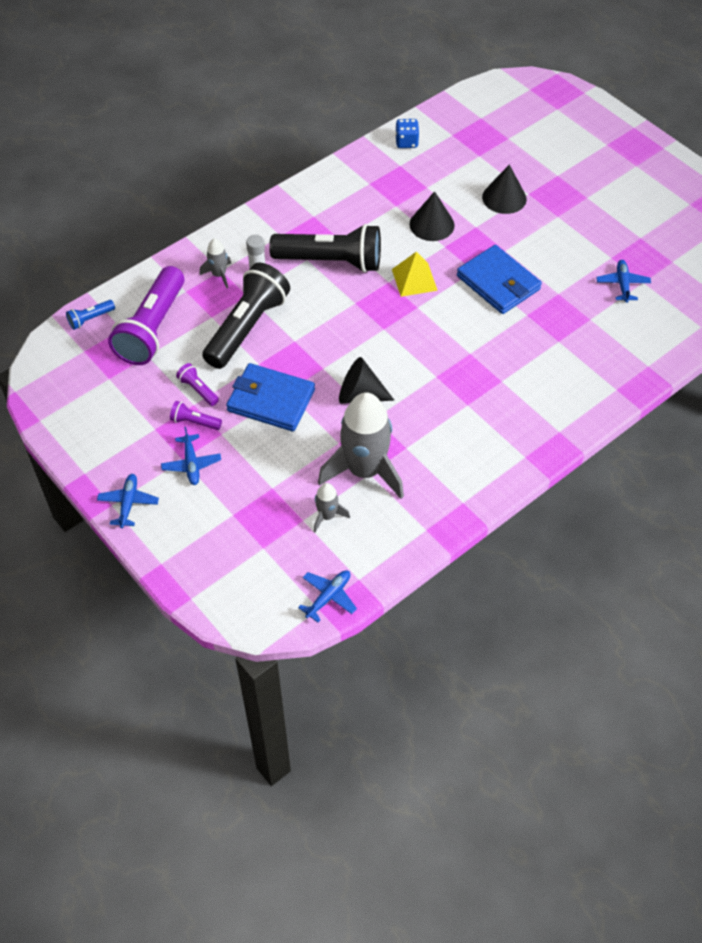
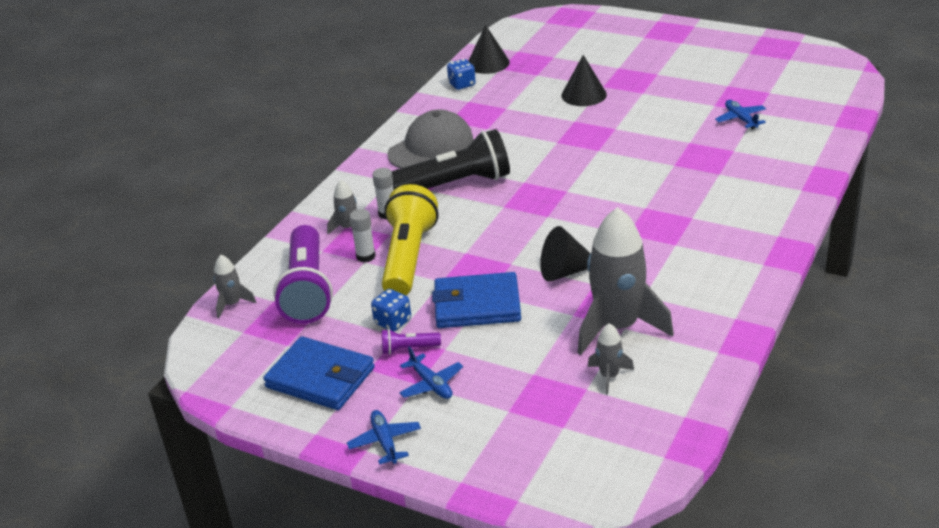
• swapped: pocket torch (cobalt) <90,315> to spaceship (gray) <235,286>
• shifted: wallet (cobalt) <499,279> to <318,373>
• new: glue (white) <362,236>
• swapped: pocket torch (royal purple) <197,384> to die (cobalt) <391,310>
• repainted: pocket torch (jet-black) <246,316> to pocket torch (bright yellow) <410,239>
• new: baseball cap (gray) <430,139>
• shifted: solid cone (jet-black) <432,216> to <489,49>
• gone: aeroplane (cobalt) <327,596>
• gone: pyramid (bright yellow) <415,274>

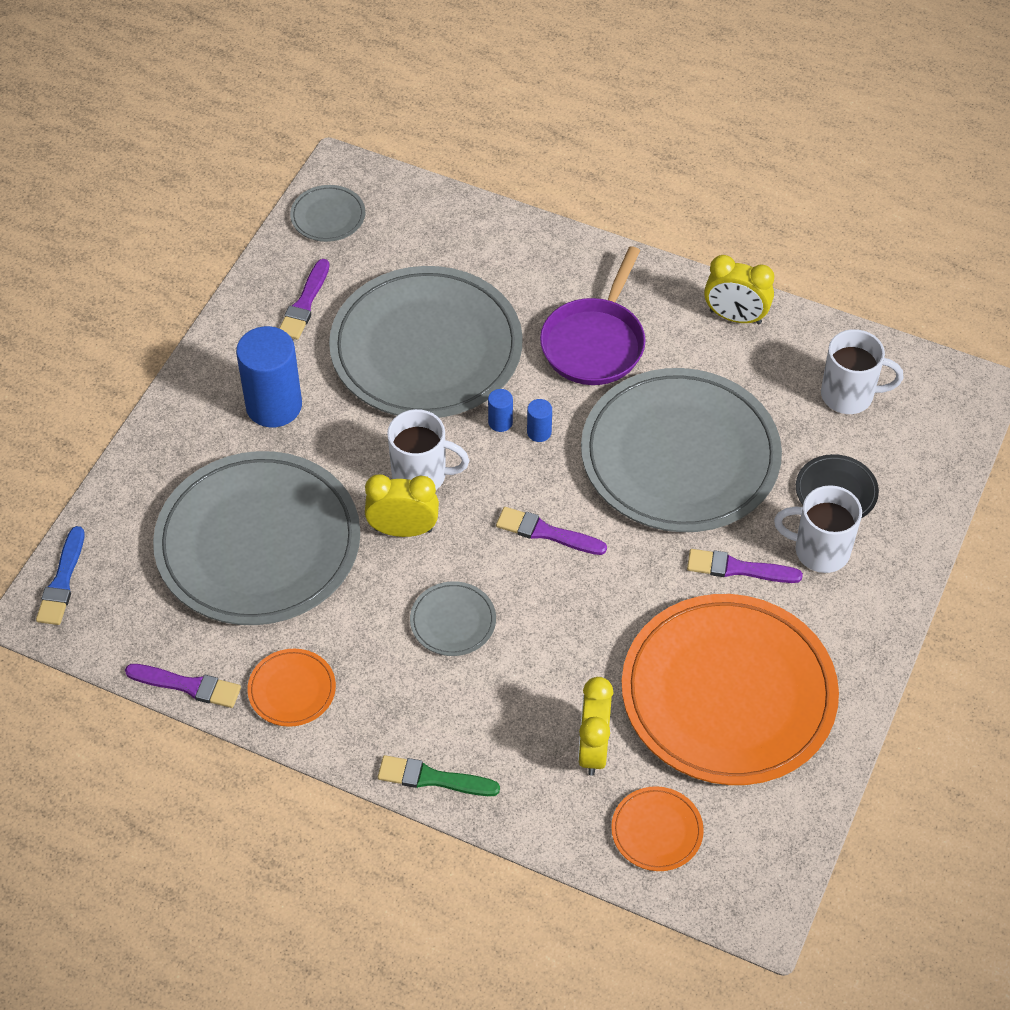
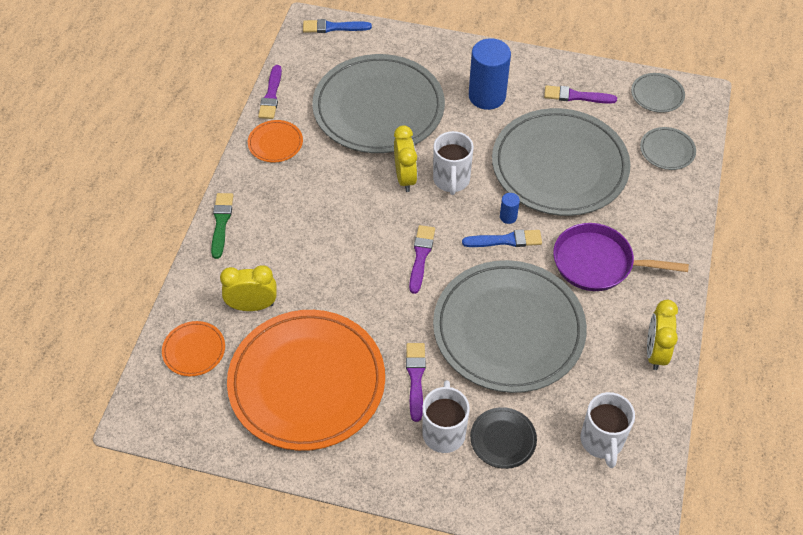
• swapped: cylinder shape (cobalt) <539,420> to paint brush (cobalt) <502,238>
• shifted: flat dish (gray) <453,618> to <668,148>

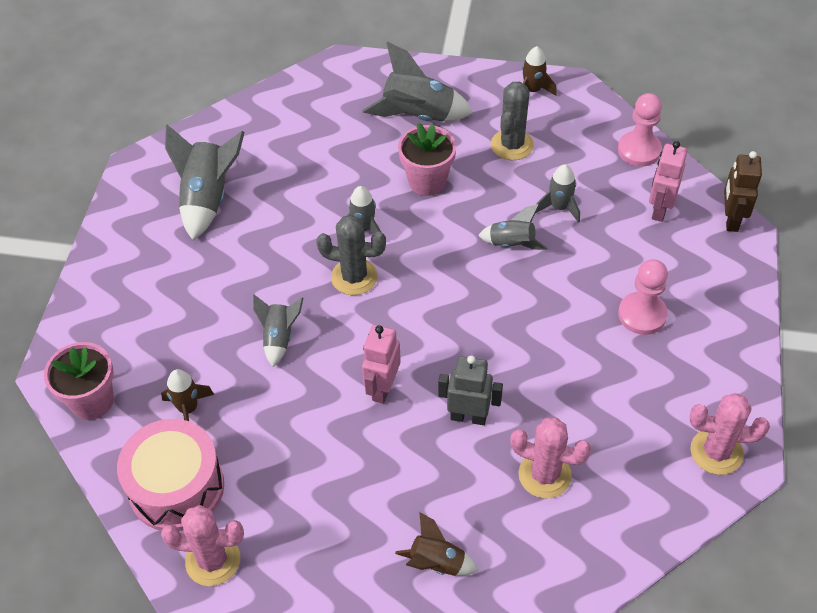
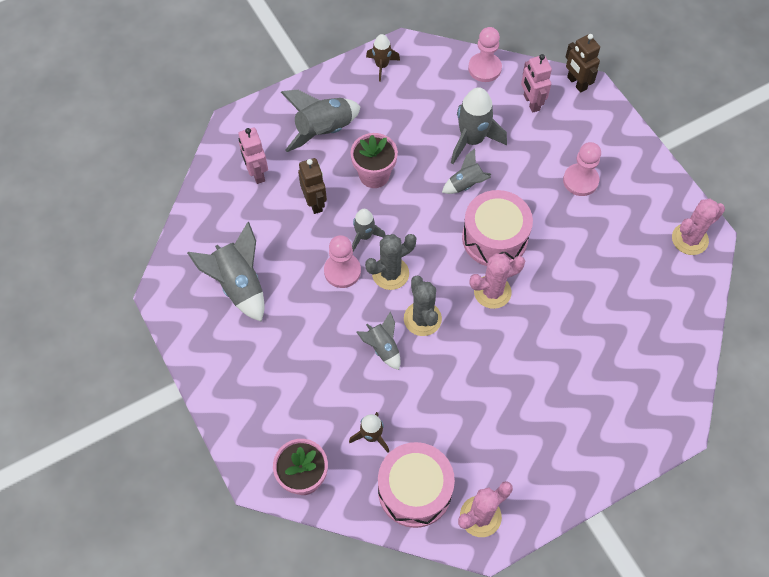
• shifted: robot (rose-pink) <381,364> to <253,155>
• new: robot (brown) <312,186>
• new: chess pawn (rose-pink) <342,261>
• shifted: cactus (gray) <512,121> to <423,306>
• scaled: spaceship (gray) <558,193> = <479,125> x1.71
• new: drum (rose-pink) <497,228>
• shifted: cactus (rose-pink) <550,458> to <497,281>
• gone: spaceship (brown) <436,544>
• gone: robot (gray) <470,390>

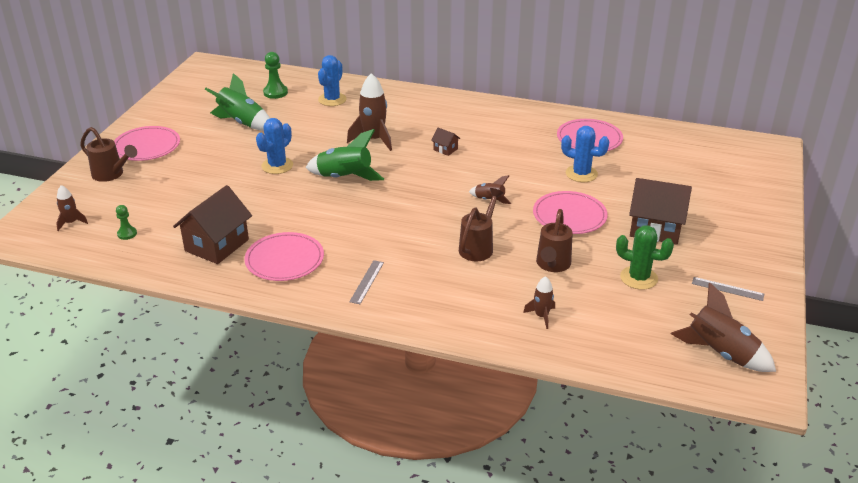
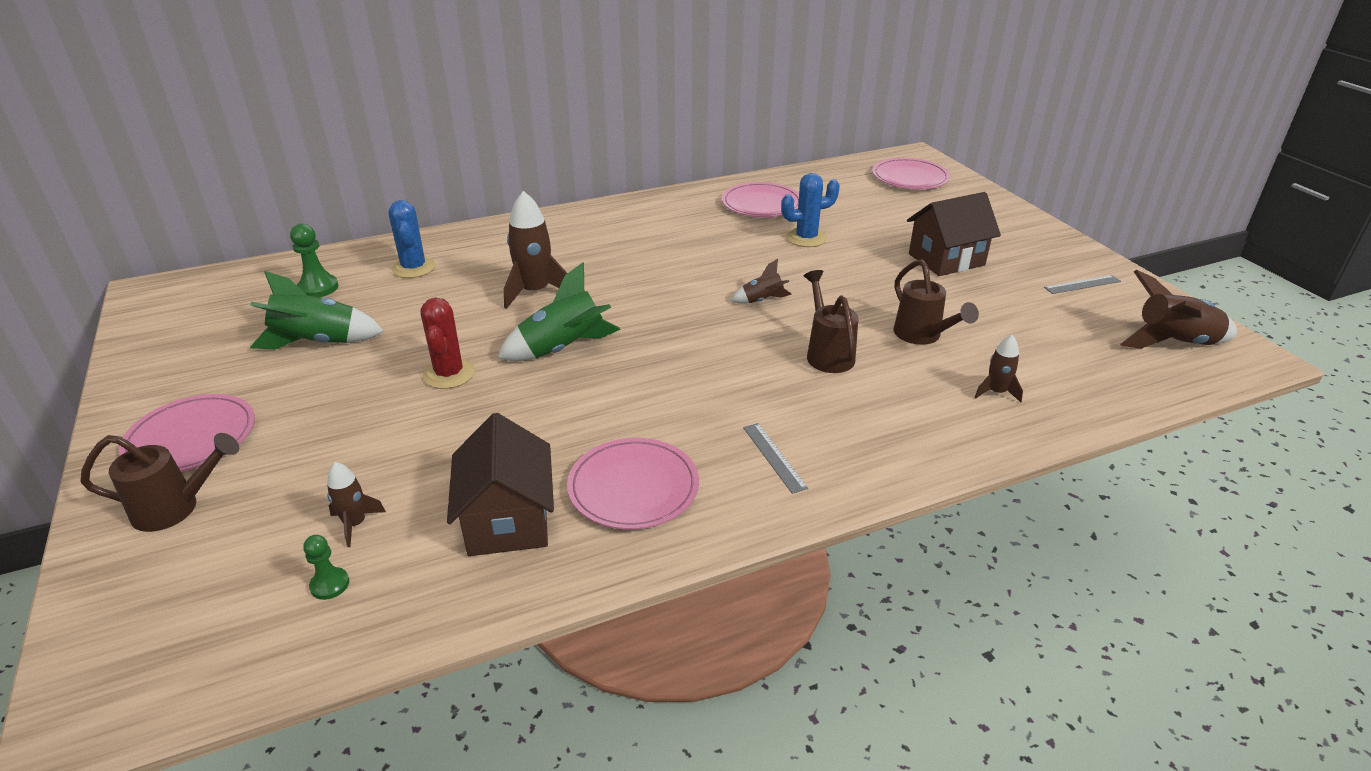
• shifted: spaceship (brown) <72,208> to <356,504>
• repainted: cactus (cobalt) <274,146> to cactus (red) <447,343>
• shifted: flat dish (rose-pink) <570,212> to <911,173>
• gone: house (brown) <445,142>
• gone: cactus (leaf-green) <645,257>

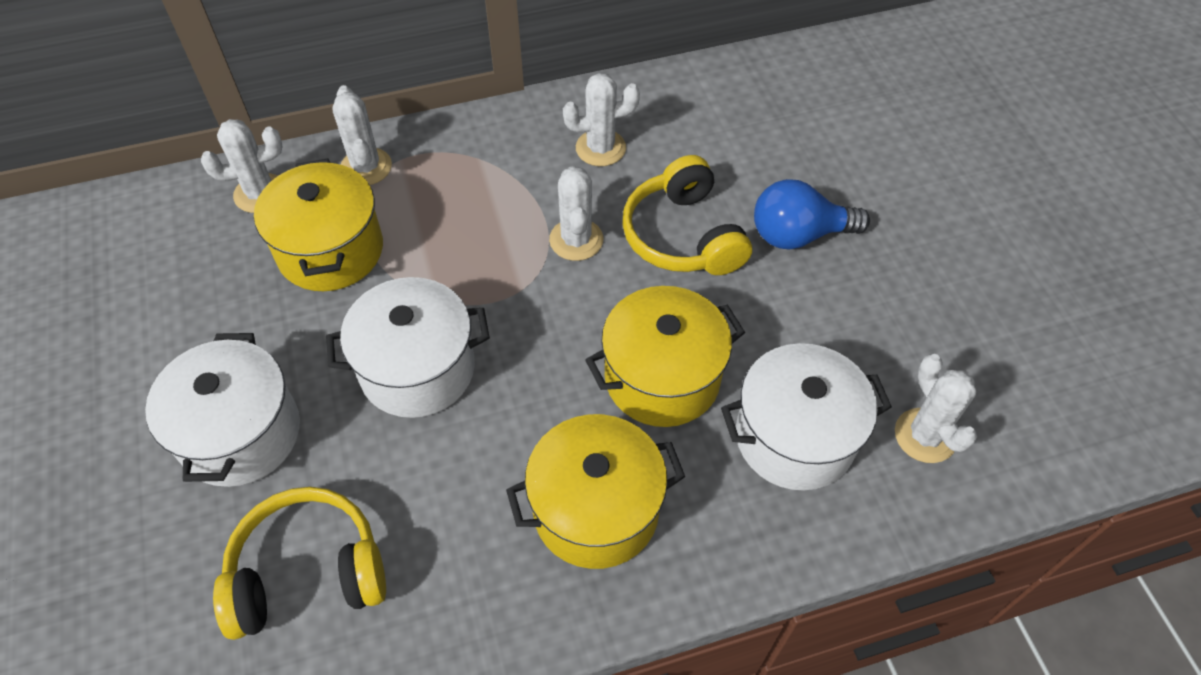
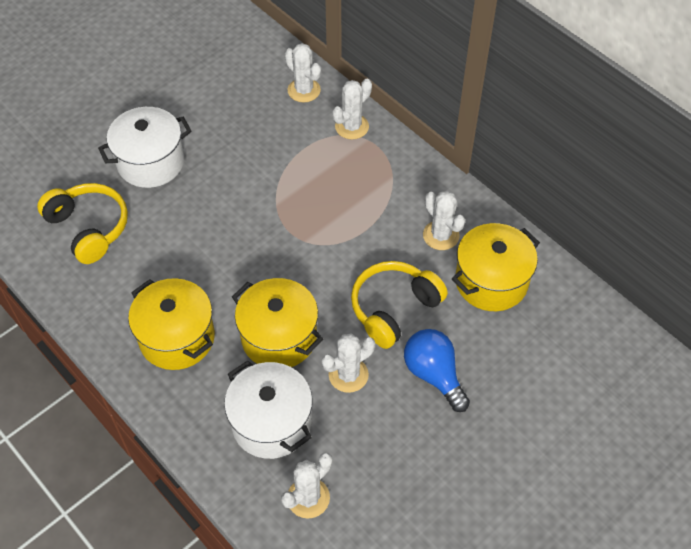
• shifted: cactus (white) <576,213> to <348,363>
• shifted: stockpot (bright yellow) <318,225> to <496,267>
• gone: stockpot (white) <408,347>

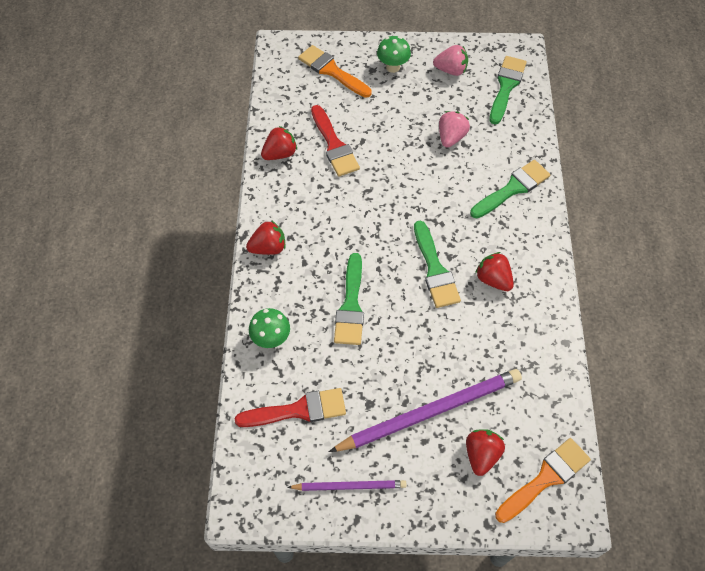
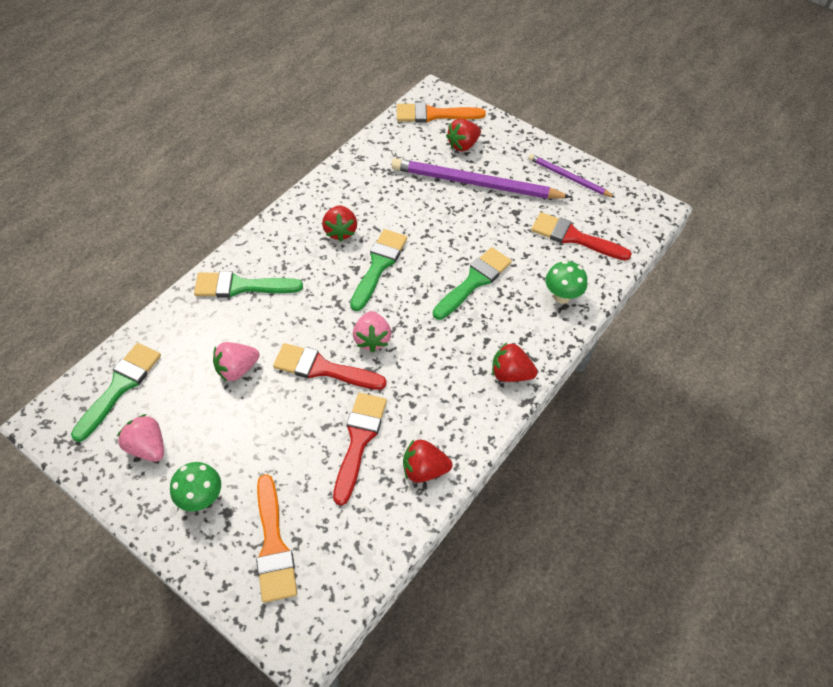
• rotated: paint brush (leaf-green) <508,90> = <116,392> 150 degrees clockwise
• new: paint brush (red) <330,366>
• new: toy strawberry (rose-pink) <372,331>

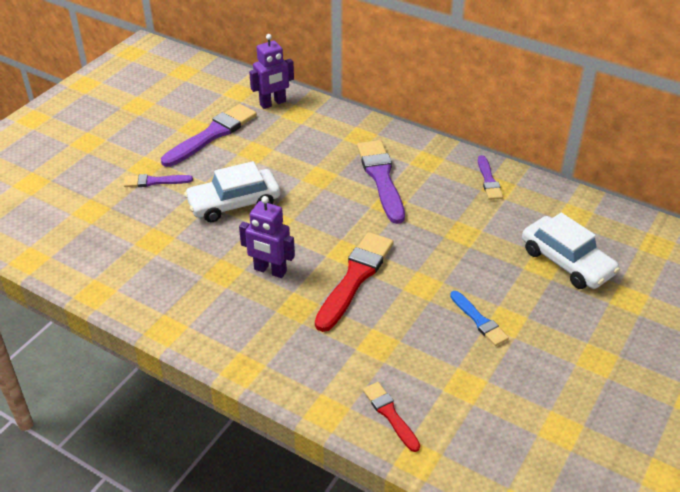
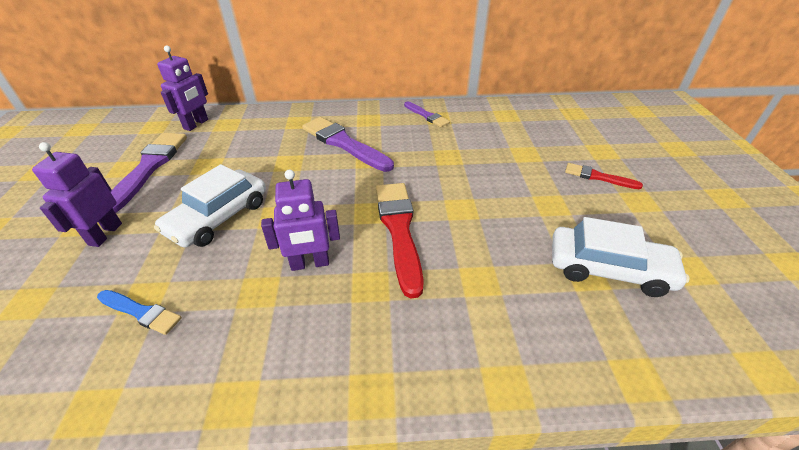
• swapped: paint brush (royal purple) <158,180> to robot (royal purple) <77,194>
• shifted: paint brush (cobalt) <479,318> to <139,312>
• shifted: automobile (white) <571,251> to <620,257>
• shifted: paint brush (red) <391,417> to <604,176>

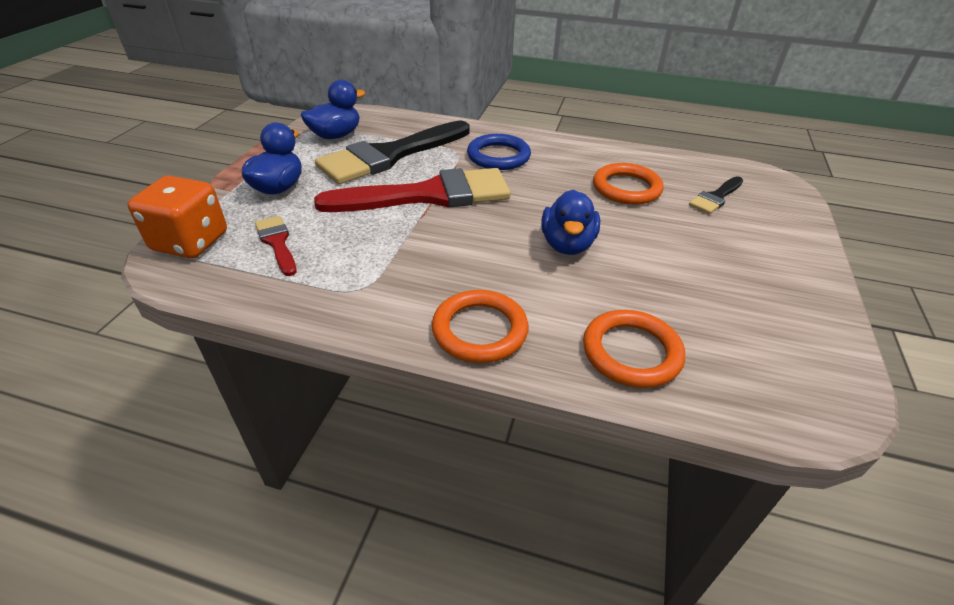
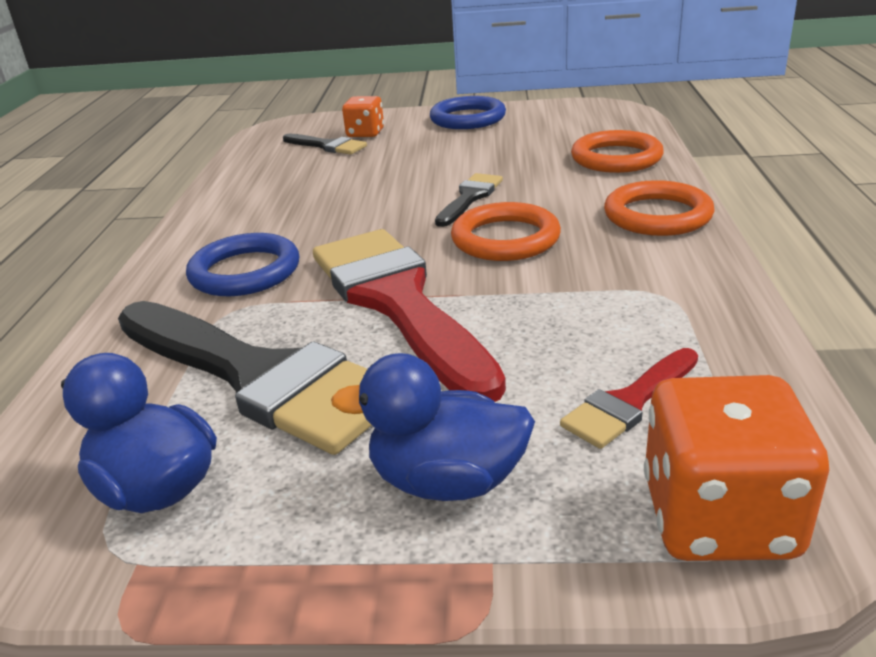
• new: die (bright orange) <363,116>
• new: hoop (cobalt) <468,112>
• swapped: toy duck (cobalt) <570,222> to paint brush (jet-black) <469,200>
• shifted: hoop (bright orange) <628,184> to <506,231>

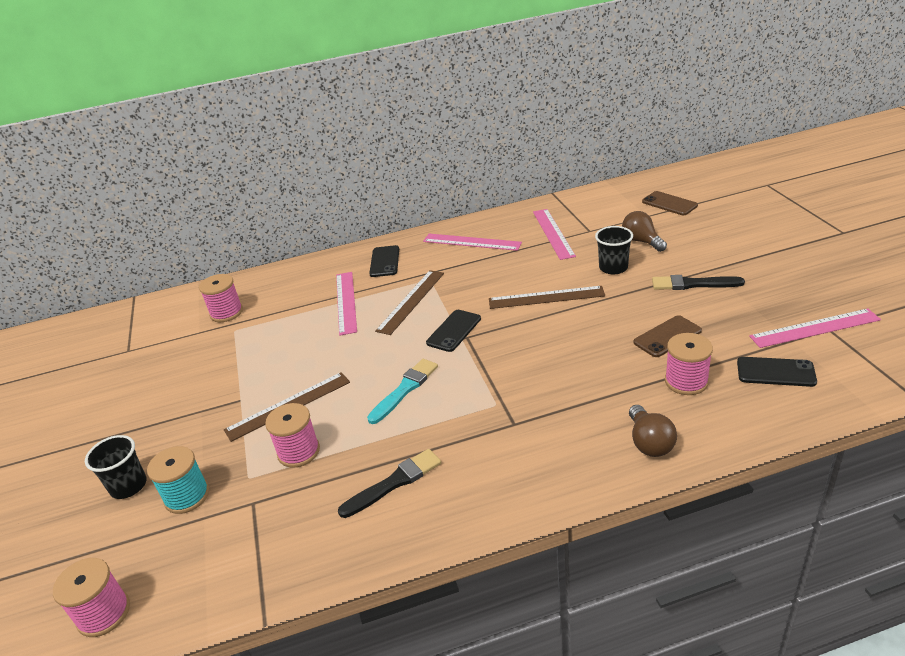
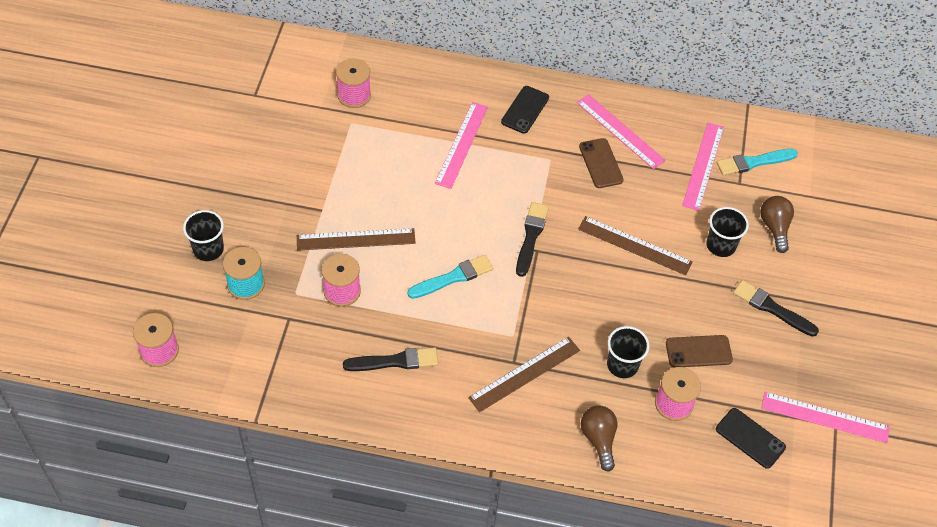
• shifted: straightedge (brown) <409,302> to <524,374>
• swapped: mobile phone (jet-black) <453,331> to paint brush (jet-black) <532,239>
• shifted: mobile phone (brown) <670,203> to <601,163>
• rotated: lightbulb (brown) <653,431> = <599,438> 150 degrees clockwise
• new: tumbler (jet-black) <628,352>
• new: paint brush (teal) <757,162>

